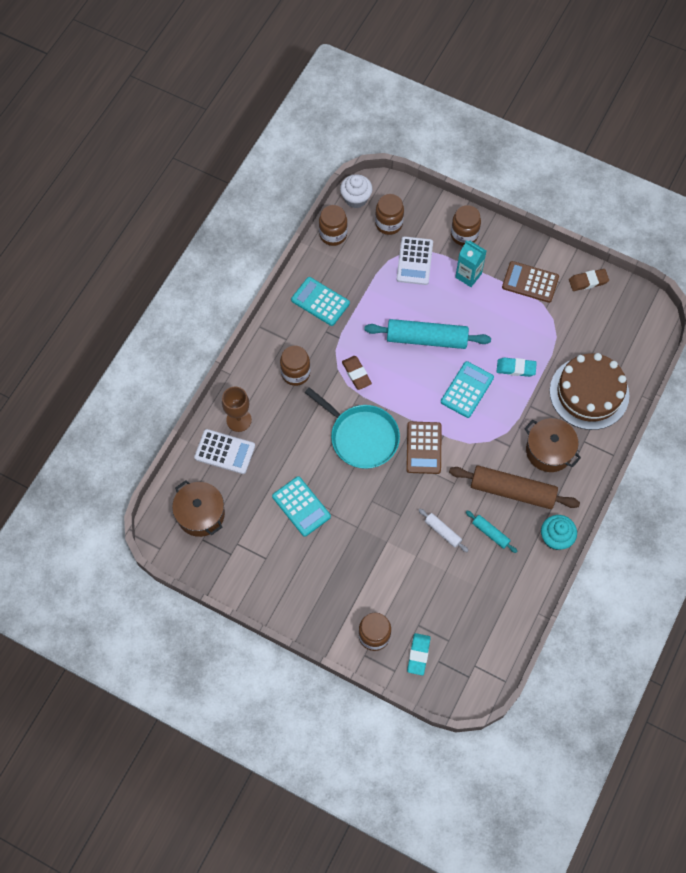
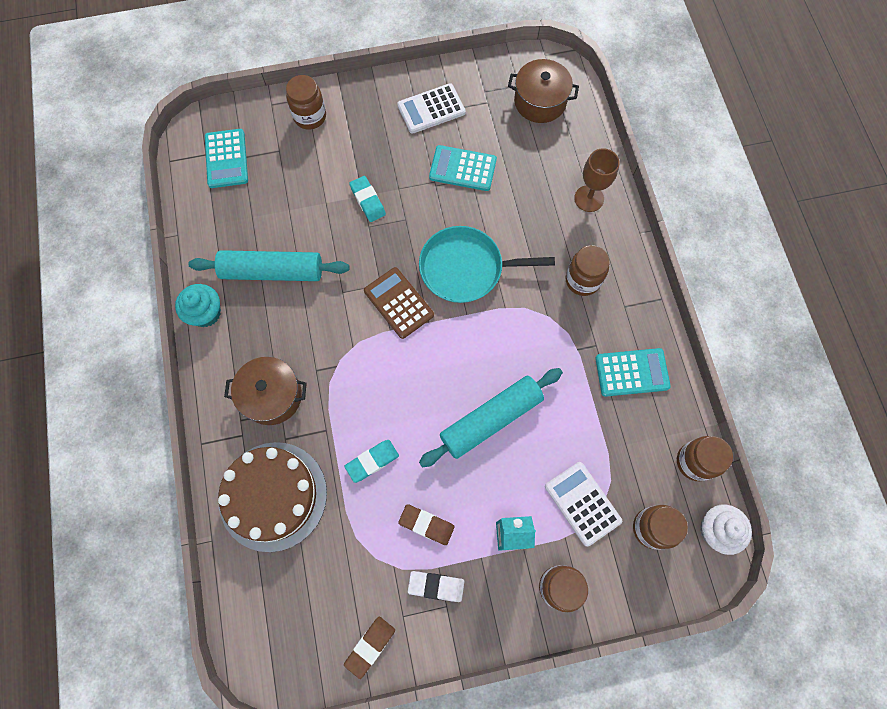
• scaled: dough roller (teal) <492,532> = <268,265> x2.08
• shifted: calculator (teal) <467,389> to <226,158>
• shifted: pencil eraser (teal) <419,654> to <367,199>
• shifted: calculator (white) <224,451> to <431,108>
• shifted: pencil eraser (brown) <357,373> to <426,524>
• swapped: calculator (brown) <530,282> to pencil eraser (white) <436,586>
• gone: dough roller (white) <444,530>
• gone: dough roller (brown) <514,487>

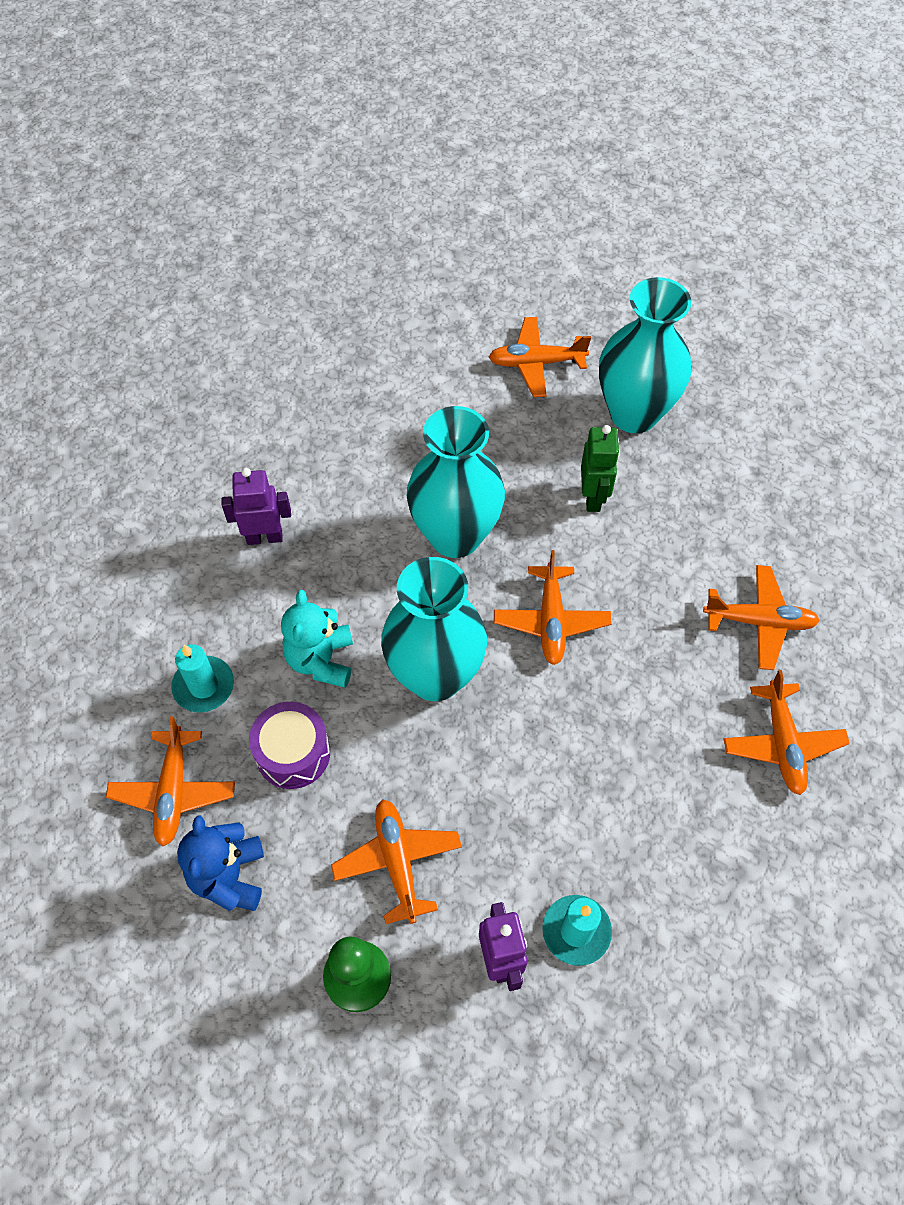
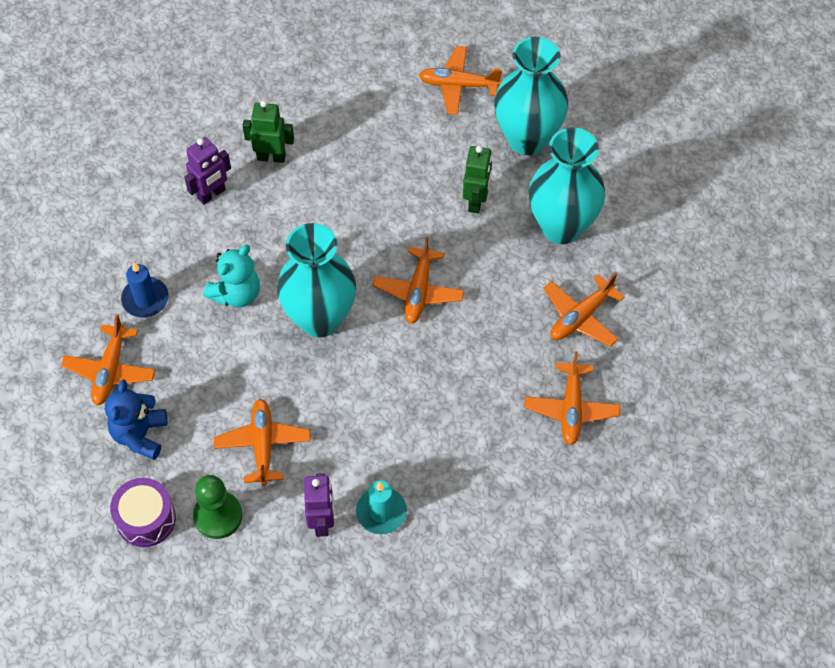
• shifted: drum (royal purple) <289,745> to <143,512>
• repainted: candle (teal) <202,678> to candle (cobalt) <145,290>
• rotated: robot (royal purple) <256,506> = <207,171> 135 degrees clockwise
• rotated: stuffed bear (teal) <317,639> = <231,276> 150 degrees counterclockwise
• new: robot (leaf-green) <268,131>
• shifted: tall vase (teal) <456,482> to <567,185>
• rotated: aeroplane (bright orange) <761,617> = <584,310> 120 degrees clockwise

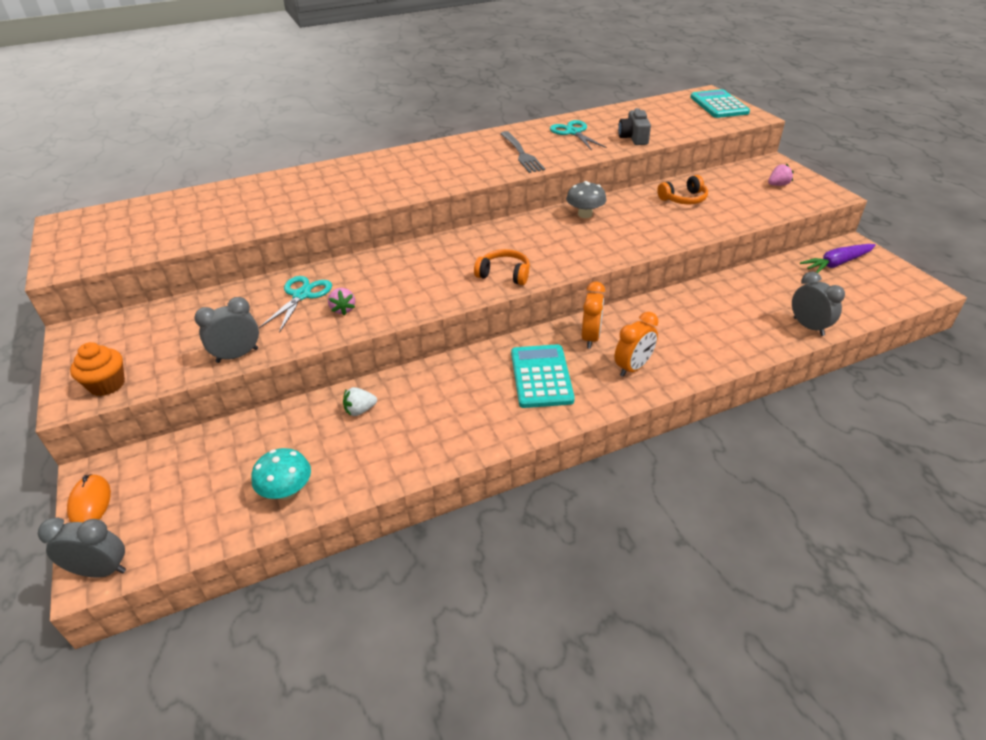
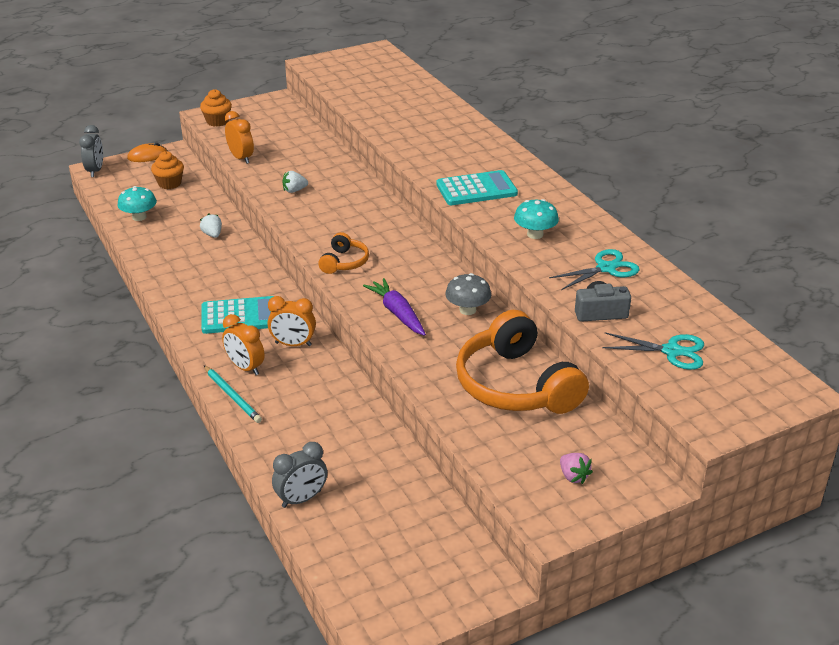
• new: fairy cake (bright orange) <167,170>
• new: wooden pencil (teal) <233,394>
• repainted: clock (gray) <226,330> to clock (bright orange) <239,137>
• repainted: toy strawberry (rose-pink) <341,301> to toy strawberry (white) <295,182>
• shifted: carrot (royal purple) <838,258> to <394,307>
• shifted: calculator (teal) <720,103> to <477,187>
• scaled: headset (bright orange) <682,189> = <522,362> x2.11
• swapped: table fork (gray) <522,152> to fungus (teal) <536,219>
• shifted: shears (teal) <295,304> to <653,351>

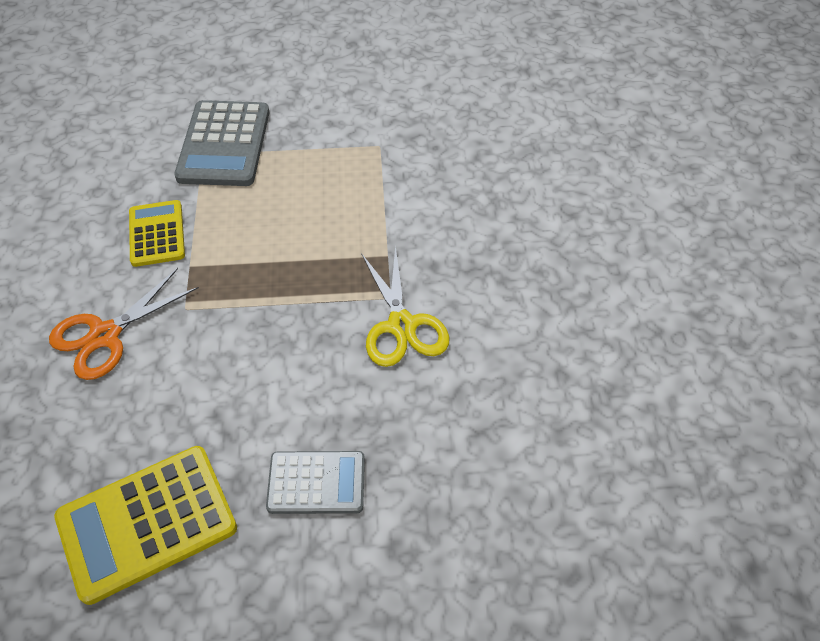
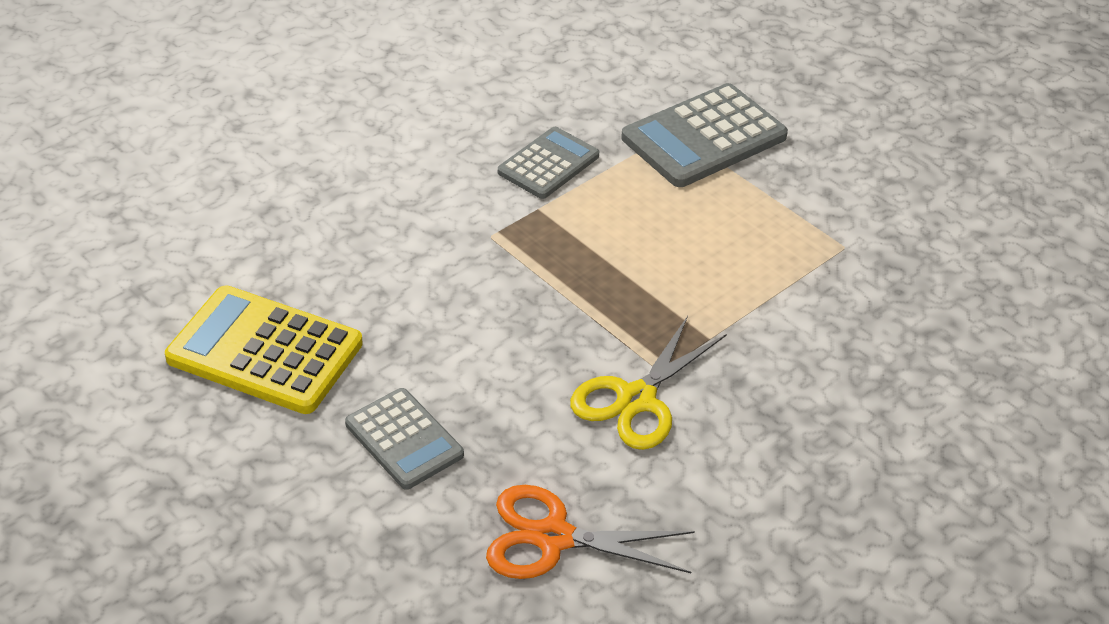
• shifted: shears (bright orange) <124,324> to <590,532>
• repainted: calculator (bright yellow) <157,233> to calculator (gray) <548,163>

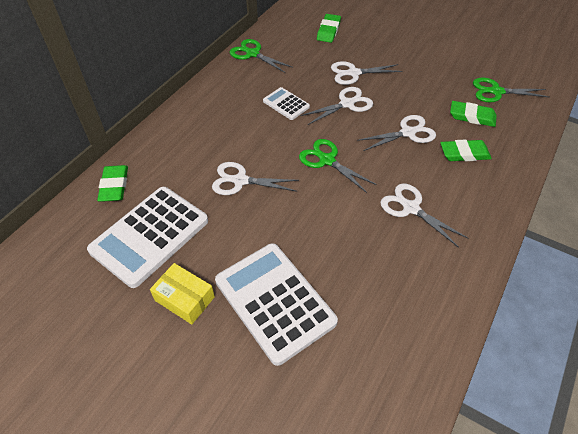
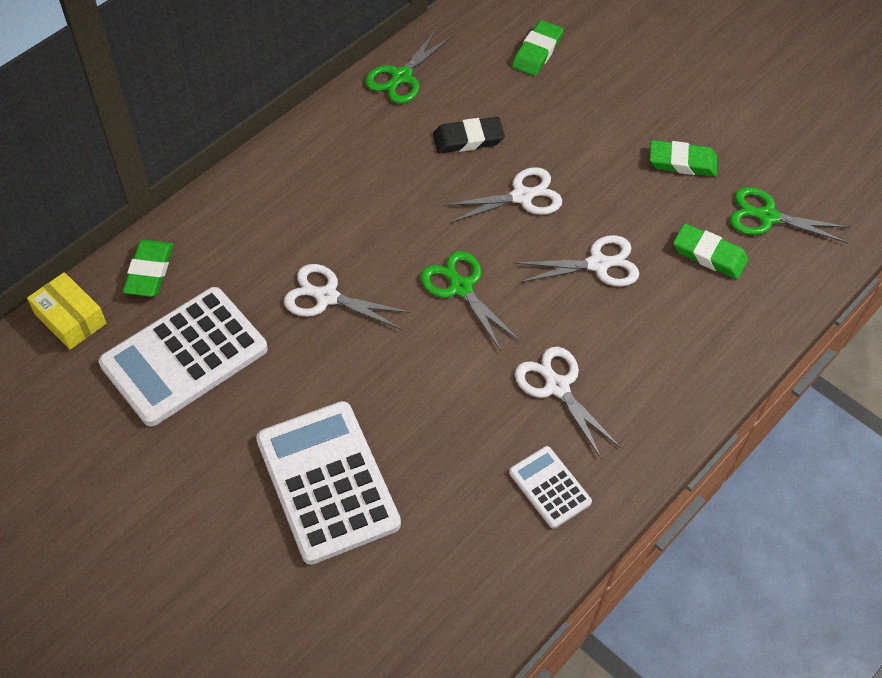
• shifted: parcel (bright yellow) <182,294> to <67,311>
• rotated: shears (leaf-green) <261,56> = <408,67> 105 degrees counterclockwise
• new: pencil eraser (jet-black) <469,135>
• shifted: calculator (white) <286,103> to <550,487>
• shifted: pencil eraser (leaf-green) <466,150> to <683,158>
• gone: shears (white) <366,73>

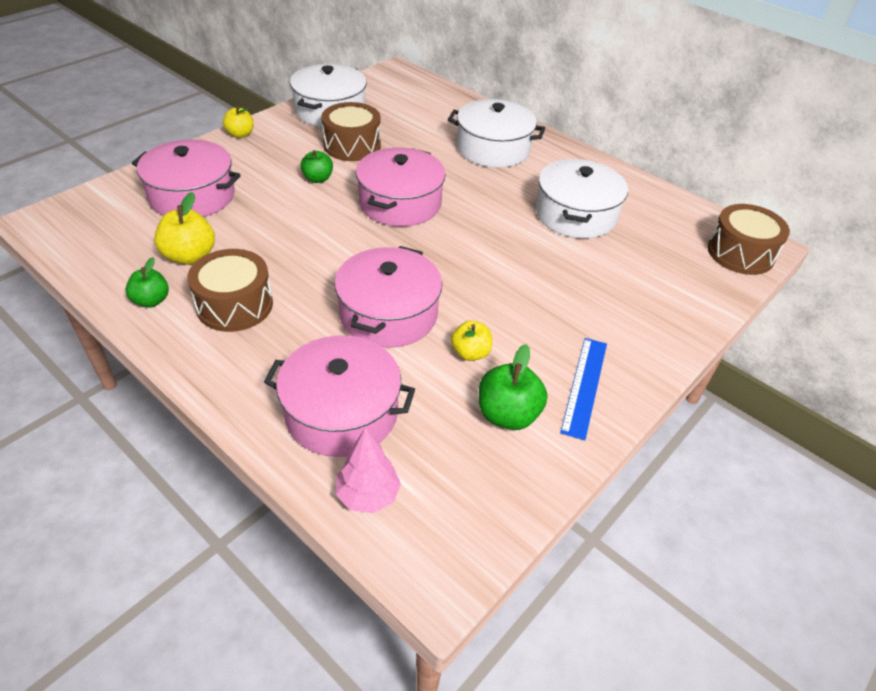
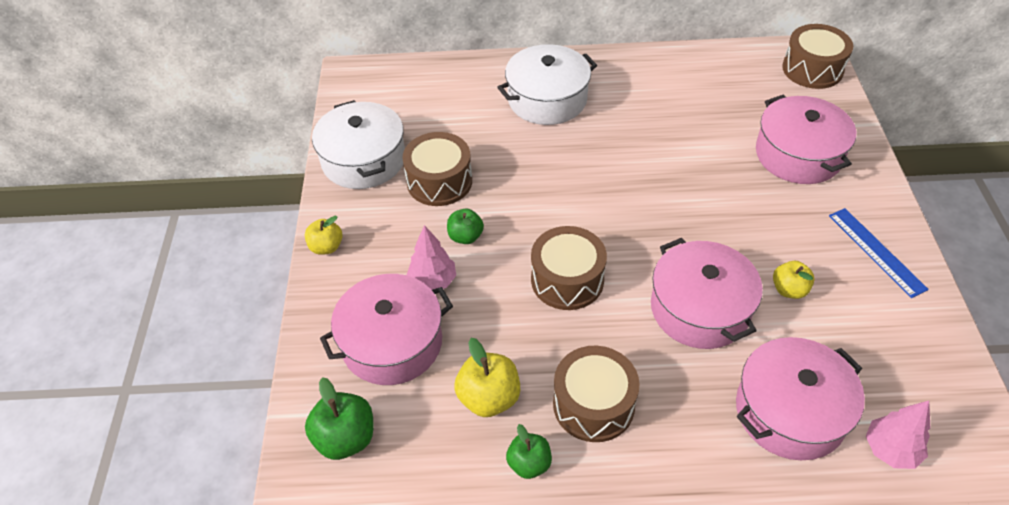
• shifted: apple (leaf-green) <513,387> to <339,418>
• new: toy tree (rose-pink) <431,257>
• new: drum (brown) <569,268>
• shifted: stockpot (rose-pink) <401,187> to <806,139>
• gone: stockpot (white) <582,198>

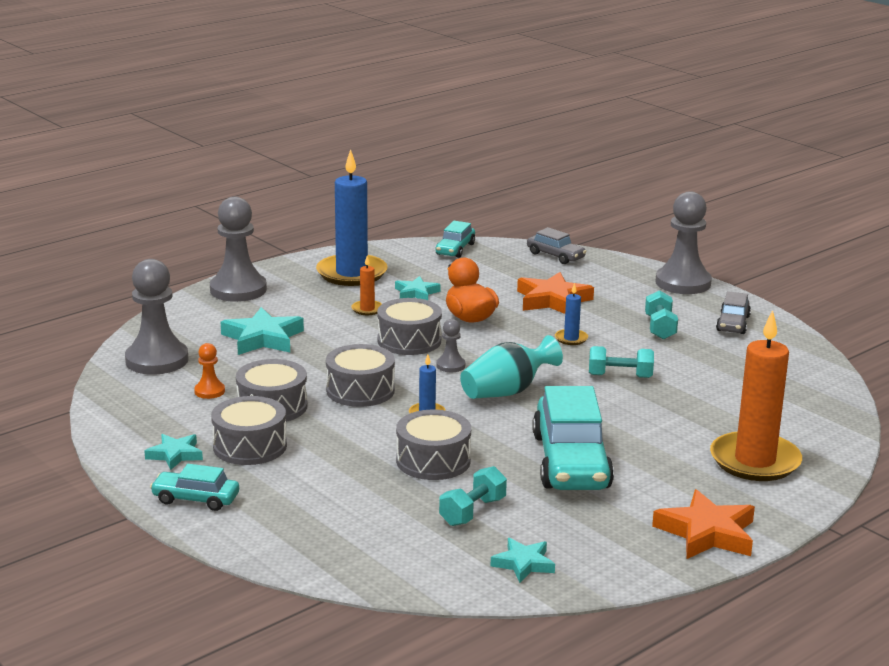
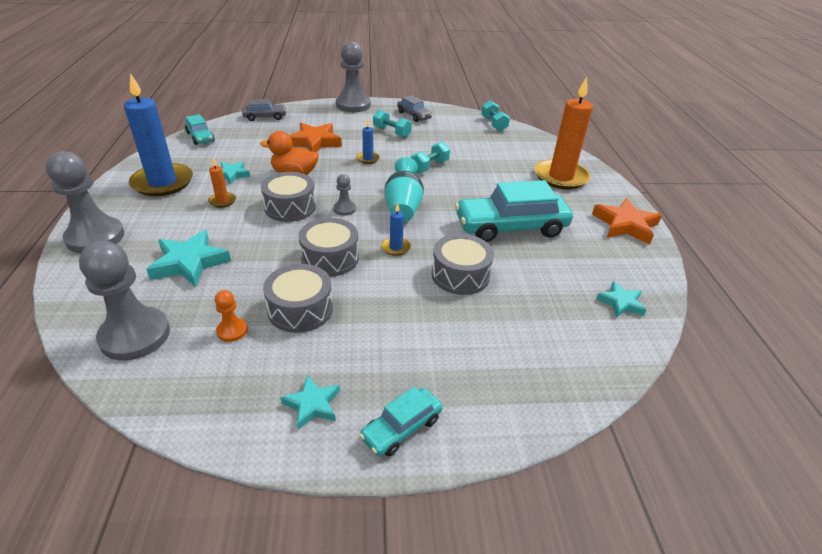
• rotated: automobile (teal) <573,438> = <514,211> 135 degrees clockwise
• shifted: dumbbell (teal) <473,496> to <495,115>
• gone: drum (gray) <249,430>

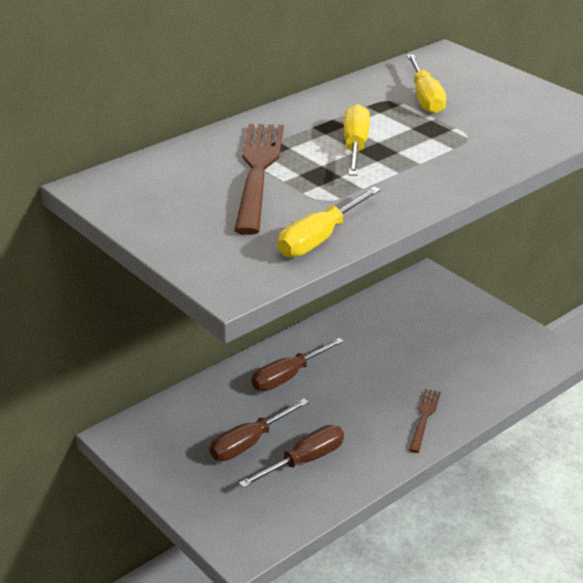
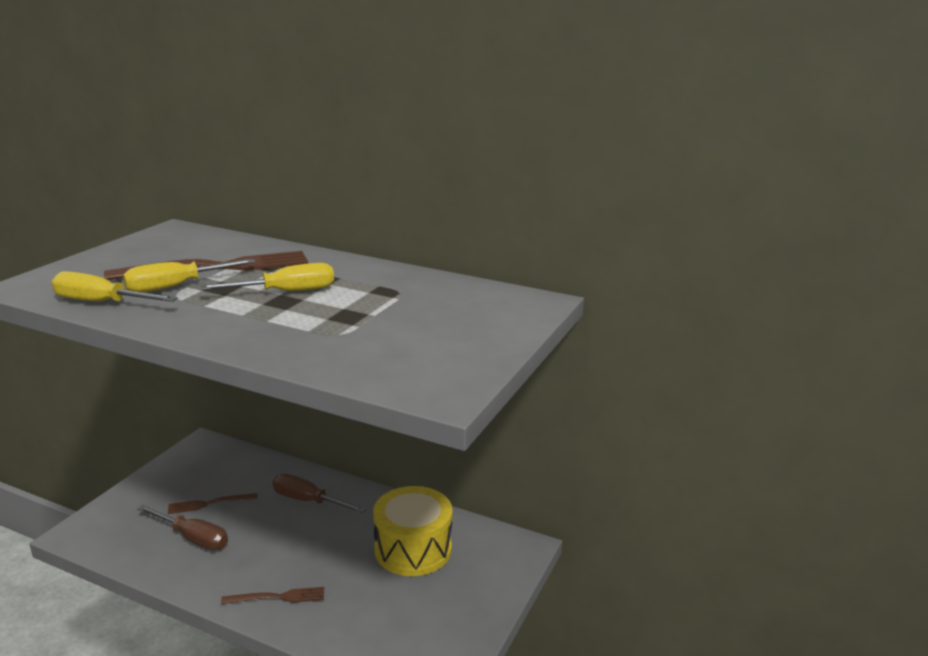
• shifted: screwdriver (bright yellow) <426,84> to <189,275>
• swapped: screwdriver (brown) <259,430> to table fork (brown) <213,503>
• new: drum (bright yellow) <413,531>

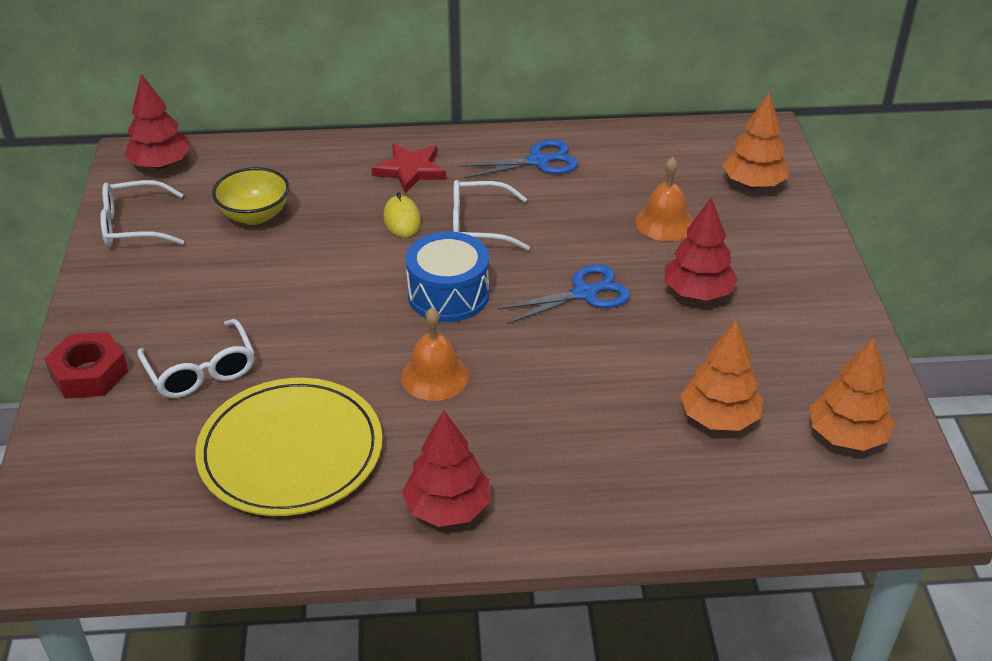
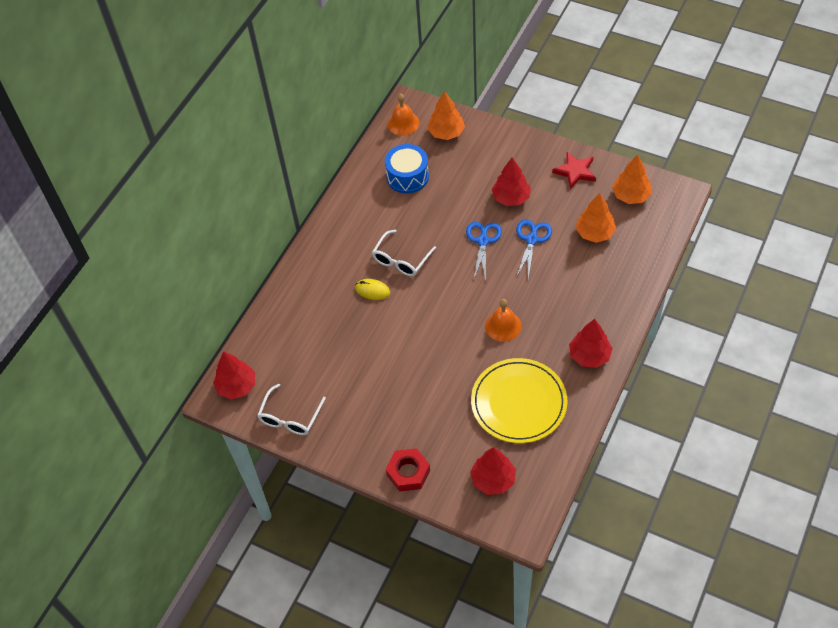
• shifted: drum (cobalt) <447,277> to <407,169>
• shifted: hand bell (bright orange) <664,199> to <403,114>
• new: toy tree (red) <493,471>
• shifted: shears (cobalt) <518,159> to <534,249>
• shifted: star (red) <408,168> to <574,170>
• gone: spectacles (white) <196,358>
• gone: bowl (bright yellow) <250,196>

